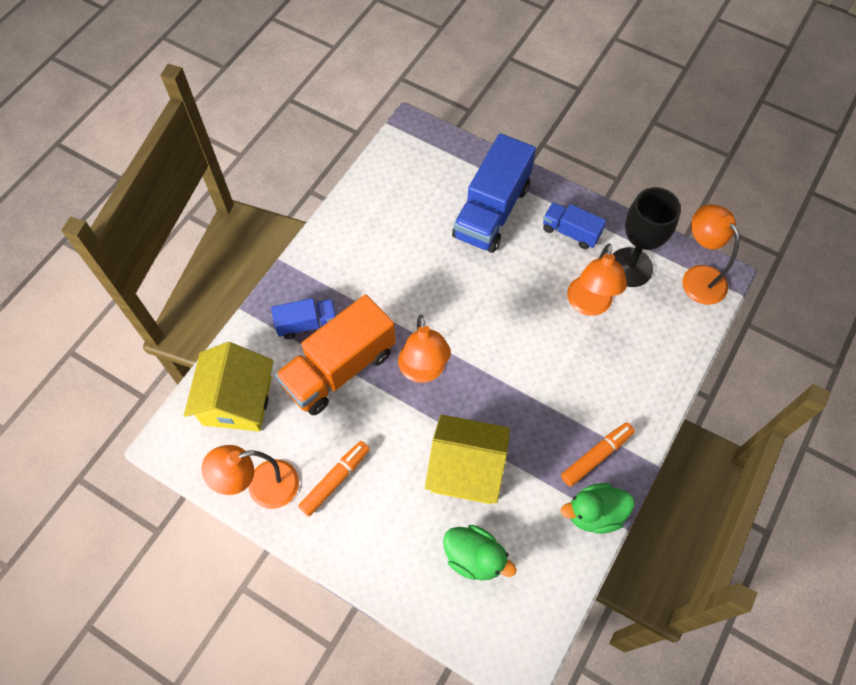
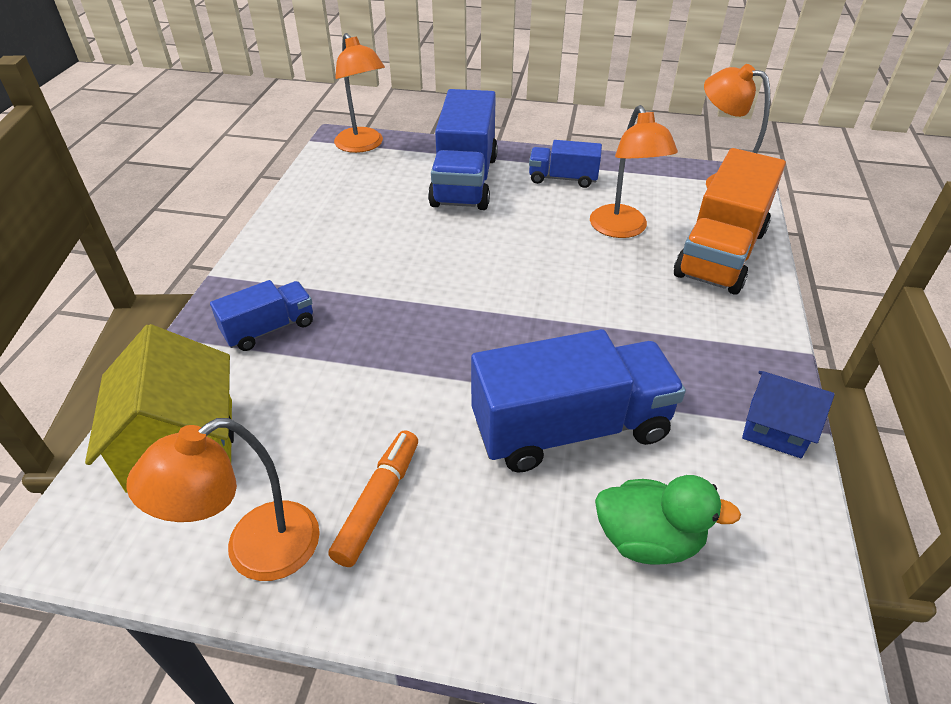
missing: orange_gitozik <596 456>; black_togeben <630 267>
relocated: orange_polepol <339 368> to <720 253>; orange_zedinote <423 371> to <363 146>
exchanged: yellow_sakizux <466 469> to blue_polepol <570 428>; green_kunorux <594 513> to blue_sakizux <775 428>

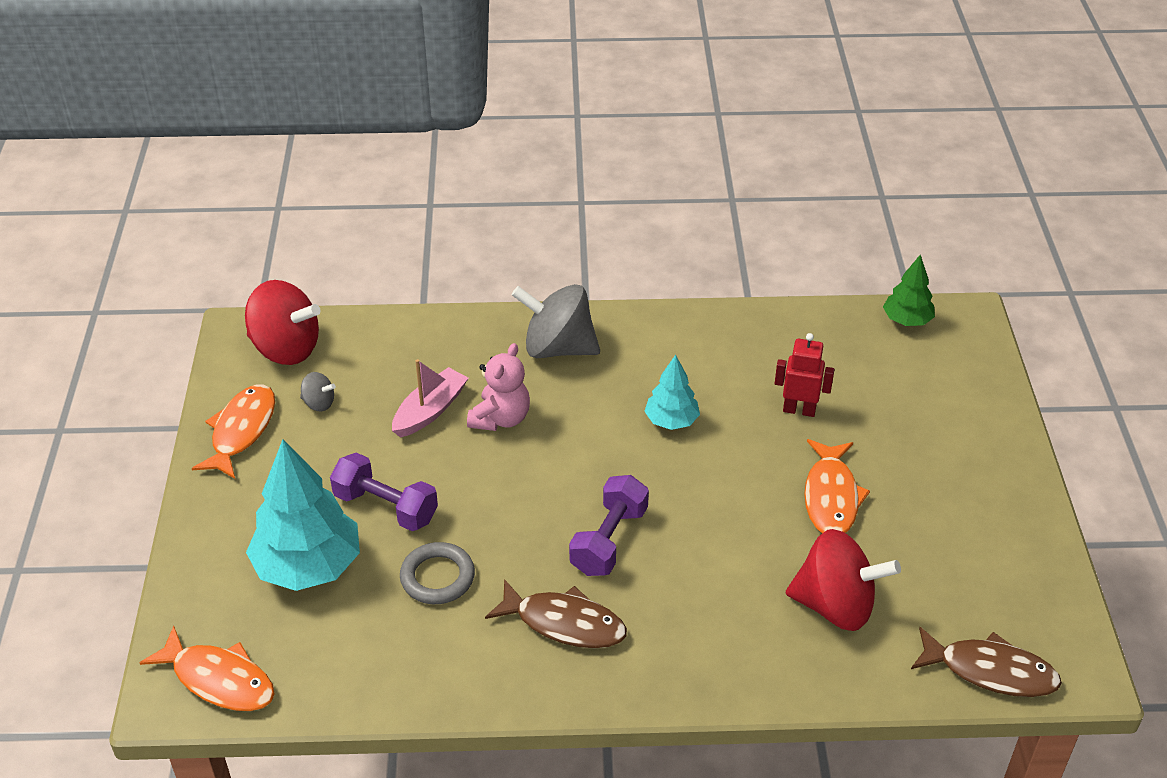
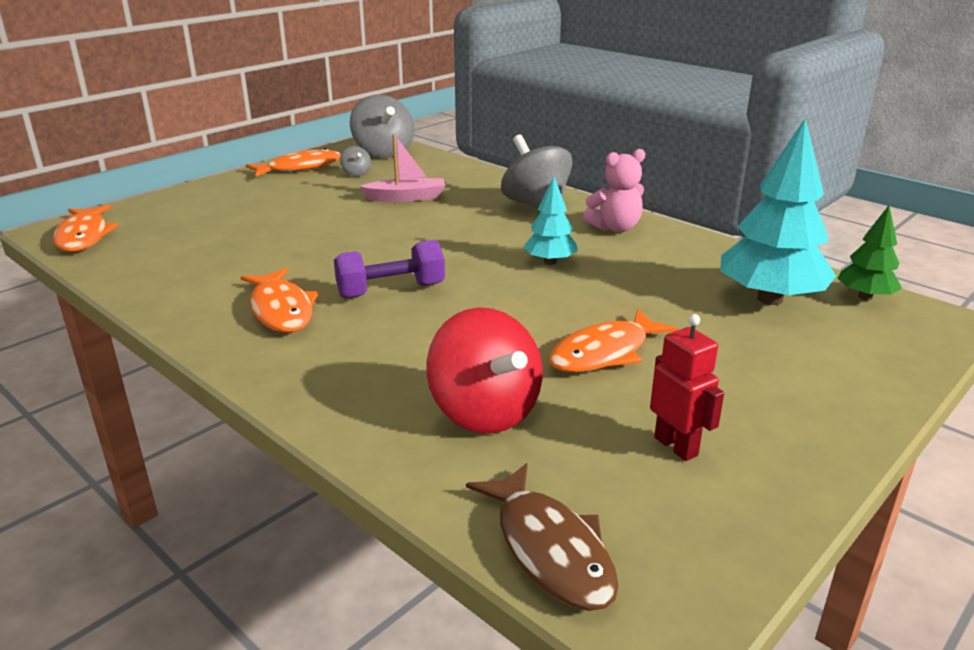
missing: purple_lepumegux <386 507>; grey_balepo <437 577>
relocated: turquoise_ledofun <308 566> to <770 299>; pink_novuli <501 418> to <615 228>; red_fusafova <799 410> to <676 446>
colour: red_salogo <286 349> to grey_salogo <383 152>; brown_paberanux <564 623> to orange_paberanux <281 310>

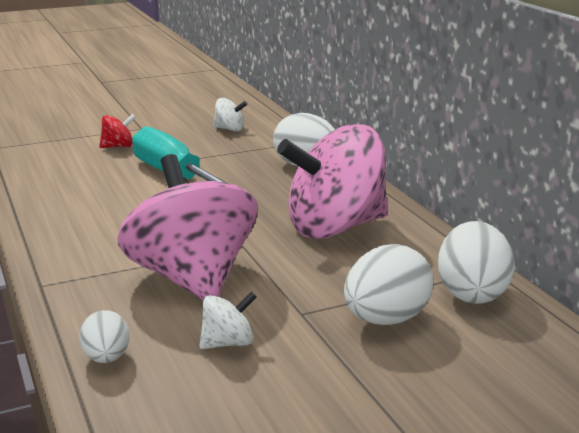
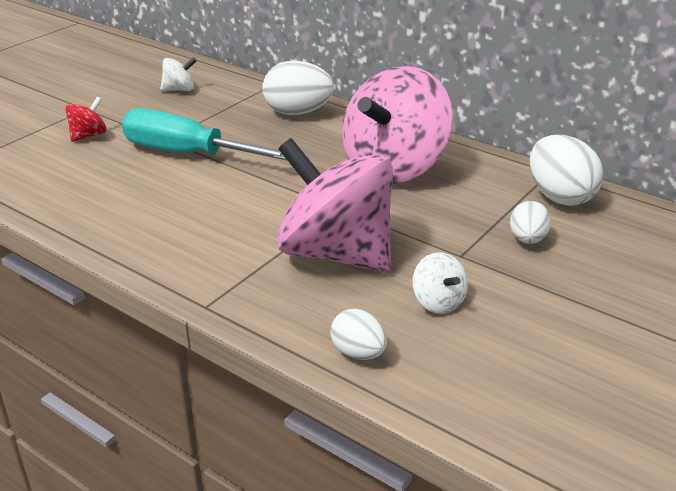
spun: white_salogo <228 343> = <438 302> 120 degrees clockwise
size: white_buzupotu <386 319> = <527 239> x0.58

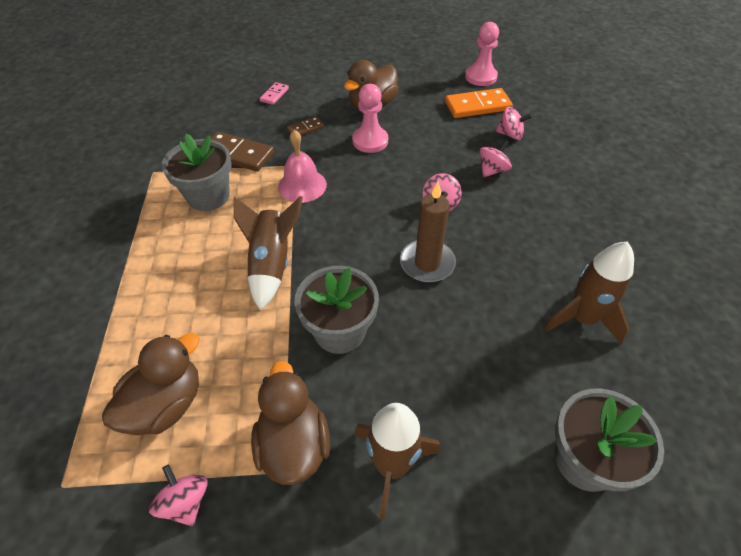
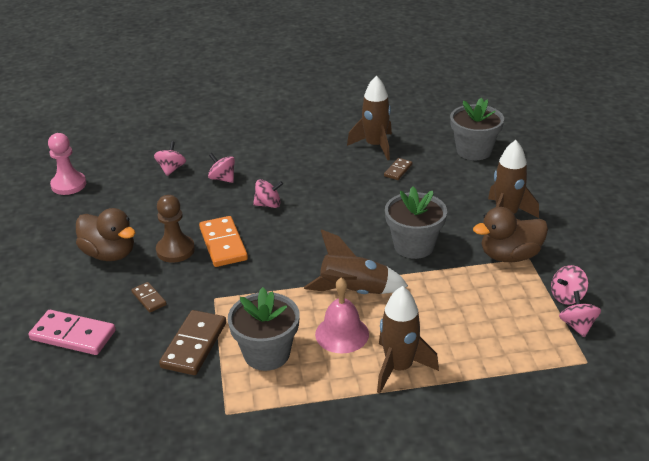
missing: brown_kunorux <166 405>; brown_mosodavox <427 263>
appeared: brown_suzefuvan <399 368>; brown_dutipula <398 170>; pink_salogo <577 325>
relocated: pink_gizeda <302 185> to <342 334>; orange_dutipula <477 106> to <223 244>
colour: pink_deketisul <370 141> to brown_deketisul <175 250>
size: pink_dutipula <274 95> = <73 335> x1.87

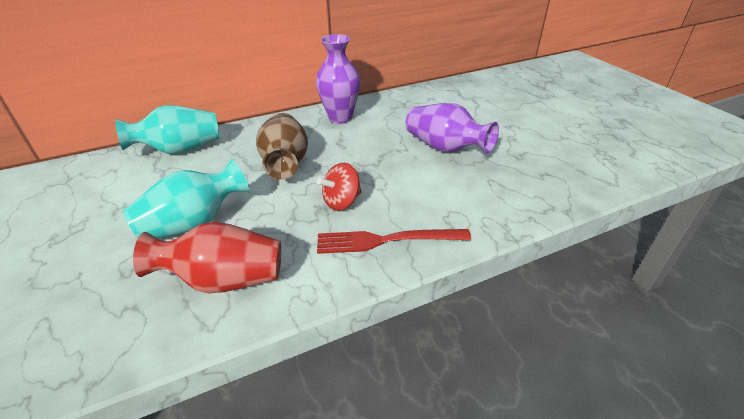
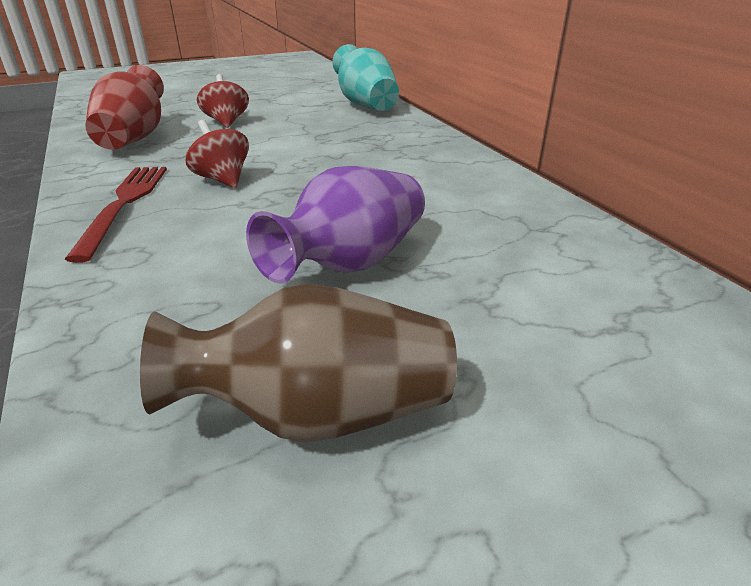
missing: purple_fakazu <340 118>
relocated: brown_fakazu <285 162> to <318 414>
exchanged: turquoise_fakazu <194 223> to red_salogo <226 122>

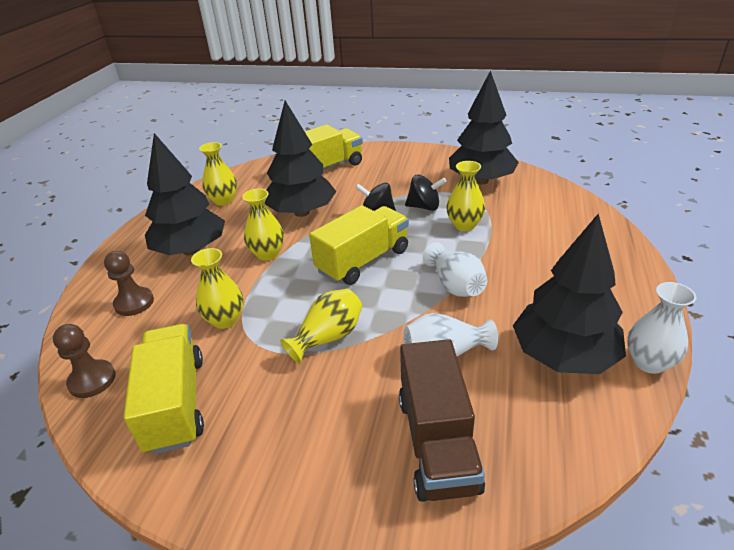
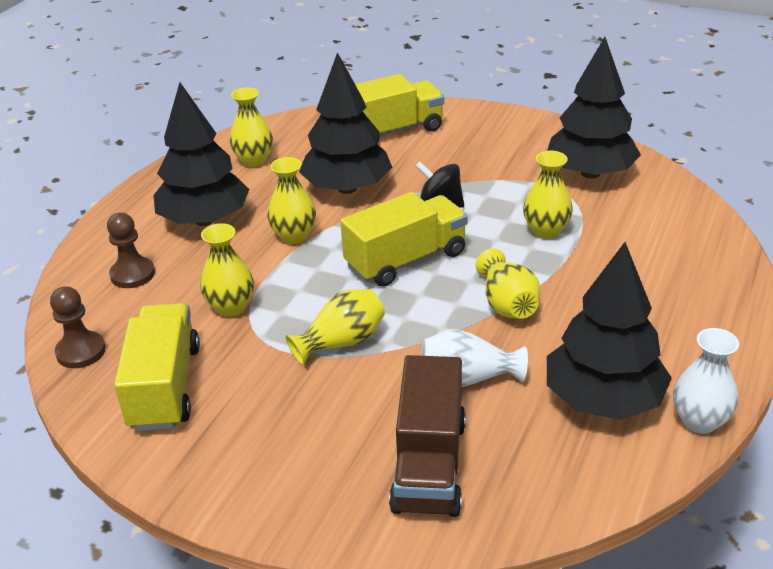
missing: black_salogo <424 207>
colour: white_fakazu <455 285> to yellow_fakazu <507 304>

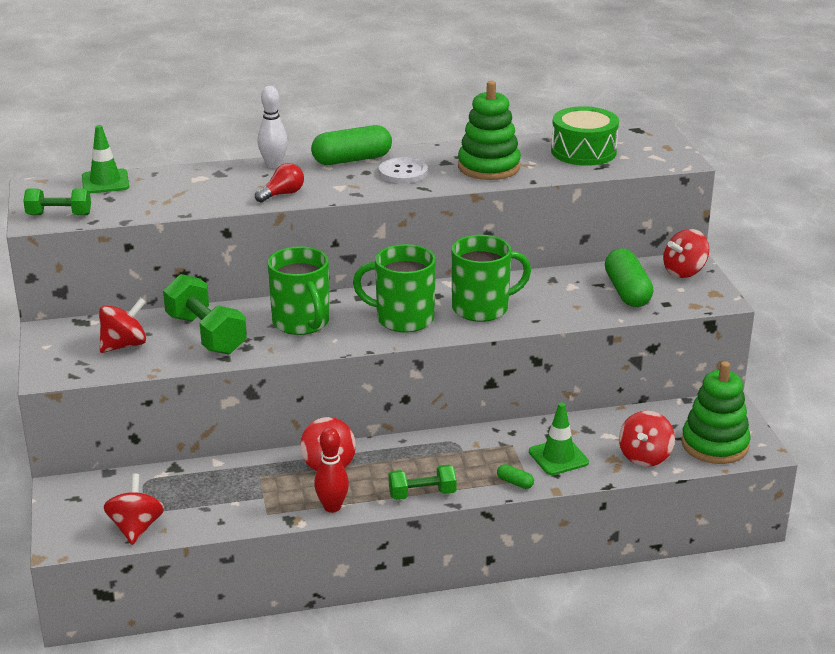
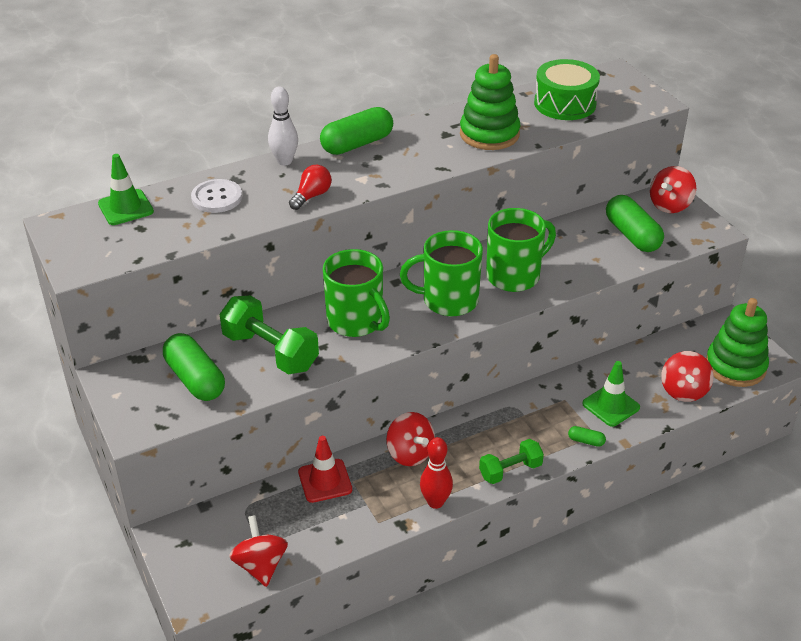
missing: green_lepumegux <59 215>
appeared: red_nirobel <325 481>
relocated: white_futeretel <403 172> to <217 198>
exchanged: red_salogo <124 345> to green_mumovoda <195 379>

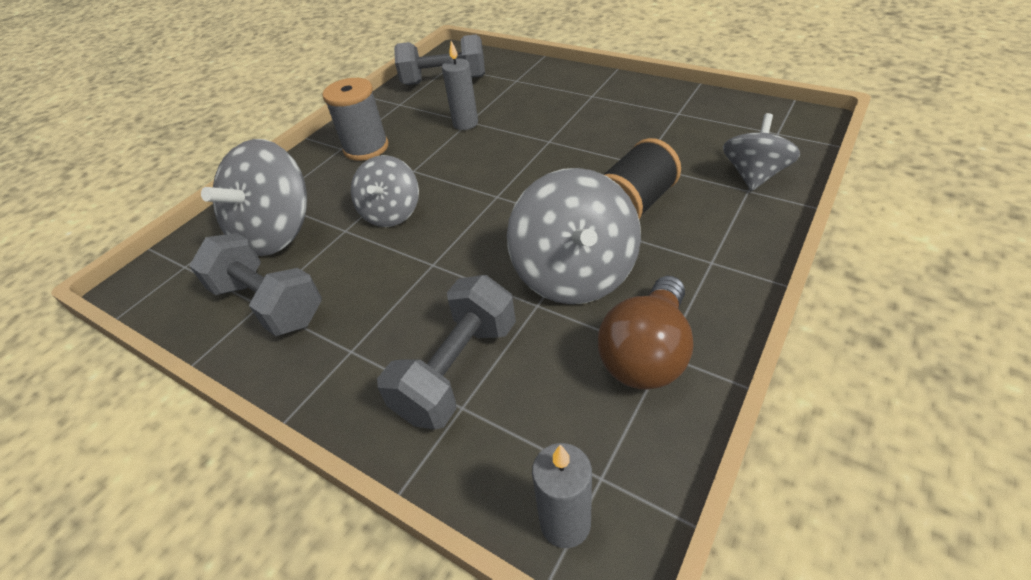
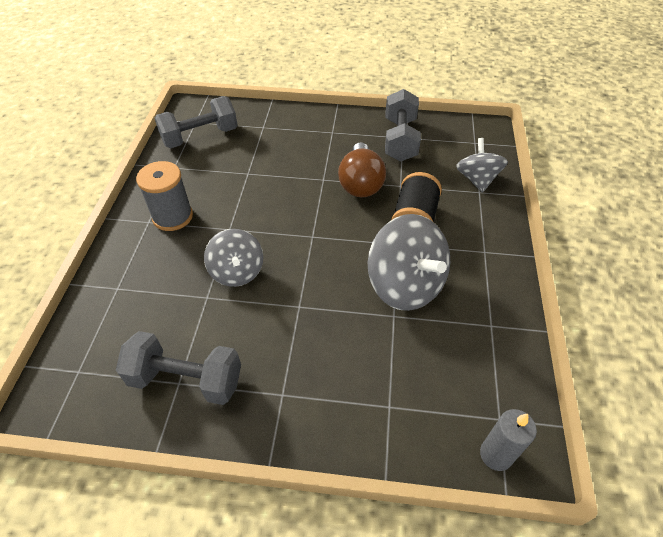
missing: grey_salogo <277 232>; grey_mosodavox <465 123>
relocated: grey_lepumegux <457 370> to <400 140>; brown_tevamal <646 353> to <360 183>

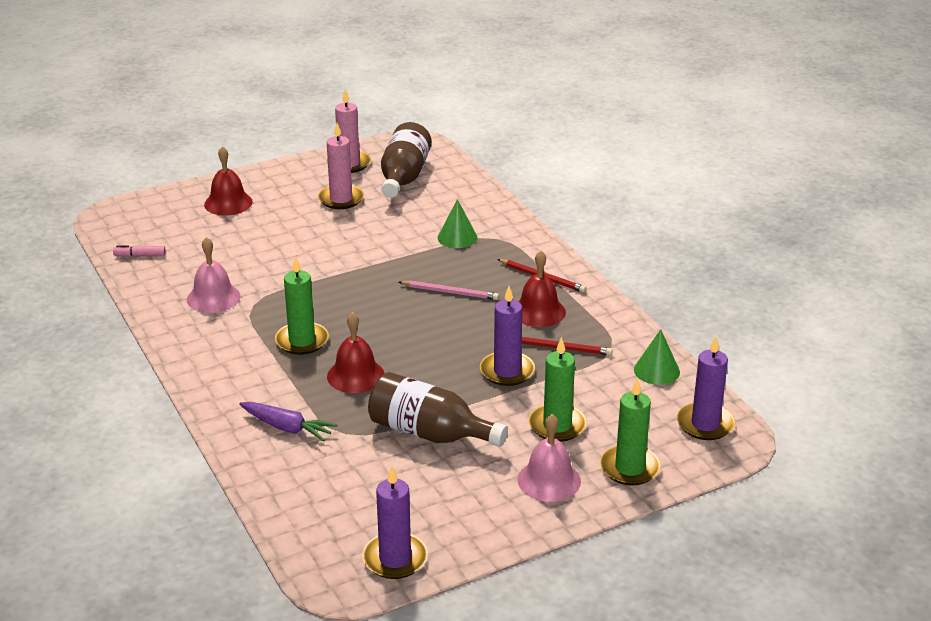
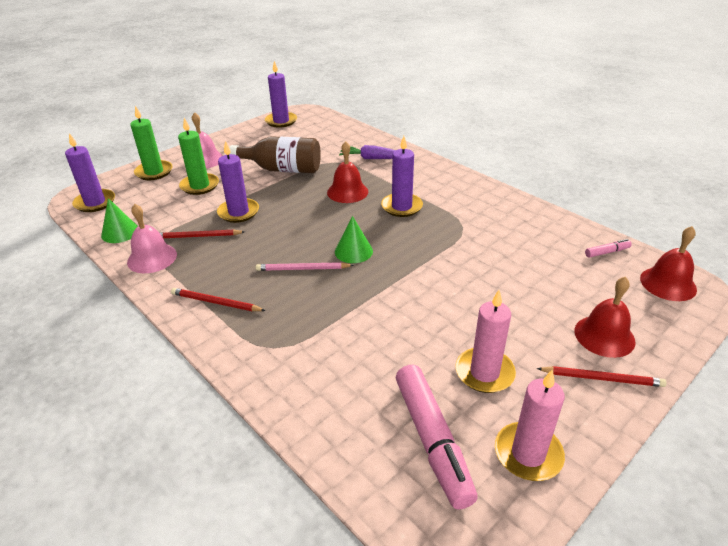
appeared: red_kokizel <602 378>
relocated: pink_gizeda <213 297> to <152 258>; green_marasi <457 237> to <353 251>; red_gizeda <538 311> to <668 283>
exchanged: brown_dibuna <403 177> to pink_gitozik <432 440>
colour: green_mosodavox <302 341> to purple_mosodavox <401 207>

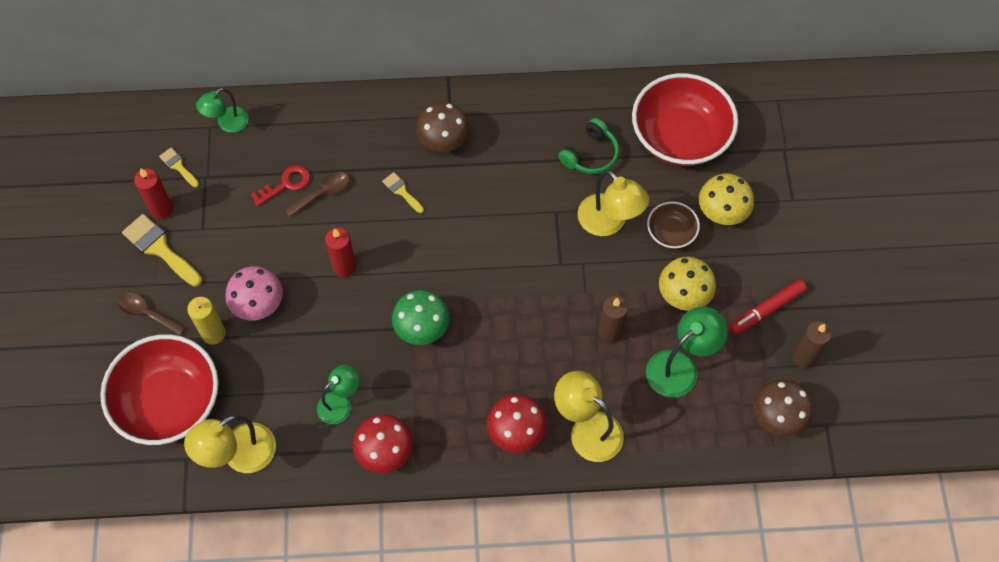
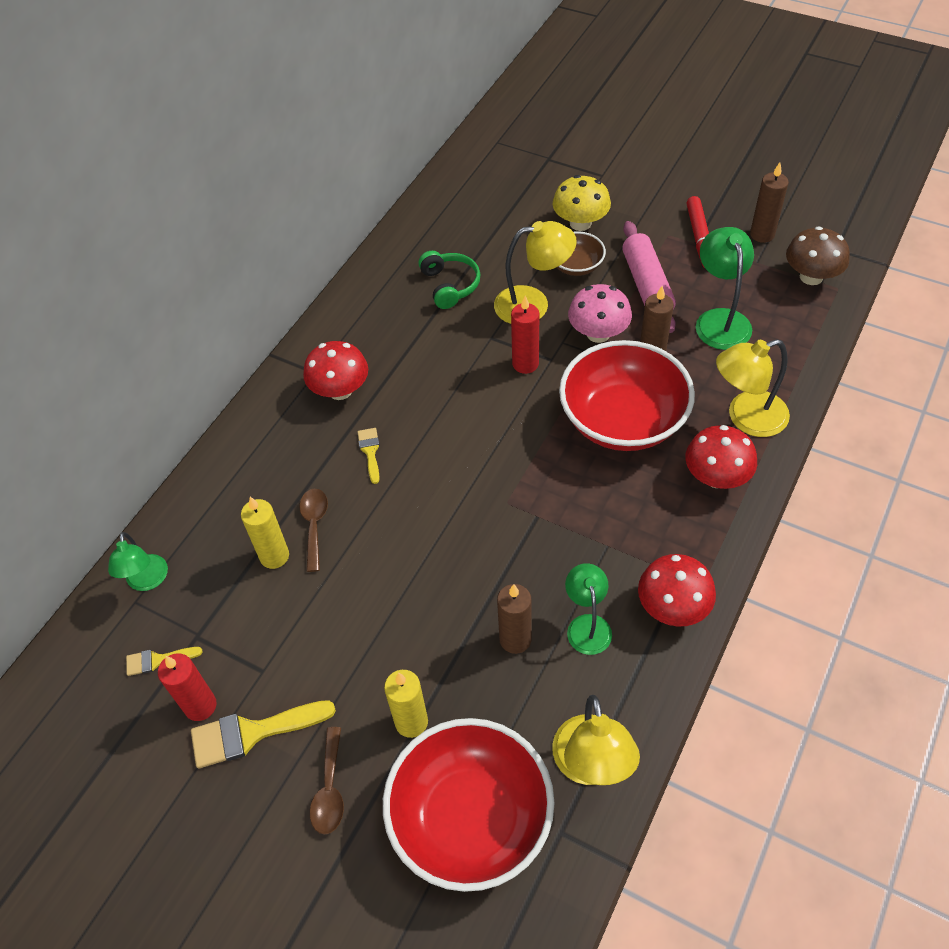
missing: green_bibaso <422 328>
appeared: brown_mosodavox <515 639>
relocated: pink_bibaso <258 304> to <598 333>; red_mosodavox <344 267> to <525 364>; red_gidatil <680 137> to <623 420>
exchanged: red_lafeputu <286 184> to yellow_mosodavox <274 556>; yellow_bibaso <683 295> to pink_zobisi <646 285>
colour: brown_bibaso <443 141> to red_bibaso <340 390>
spun: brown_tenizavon <147 313> = <330 789> 60 degrees counterclockwise; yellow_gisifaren <402 191> = <370 452> 90 degrees clockwise

